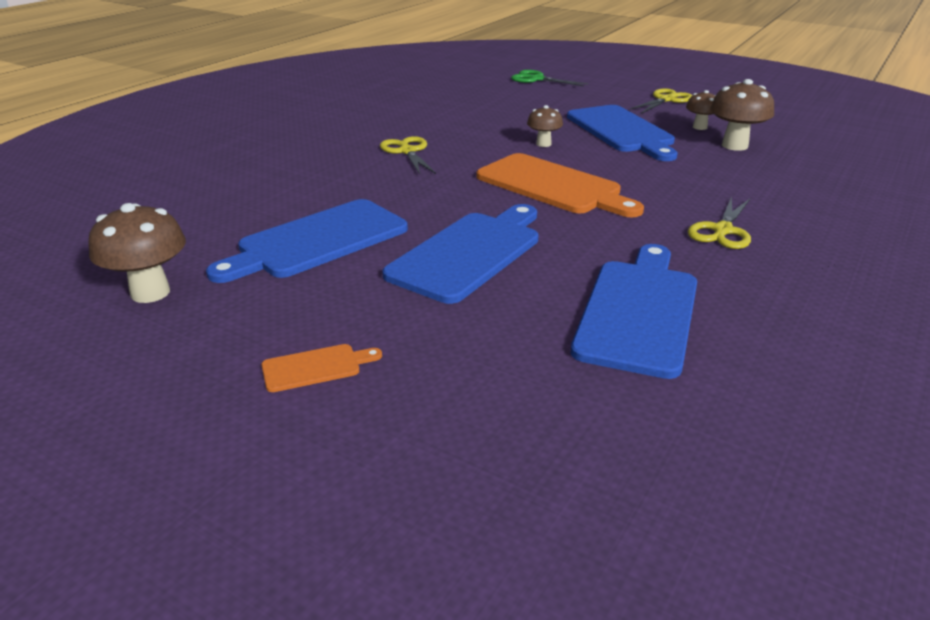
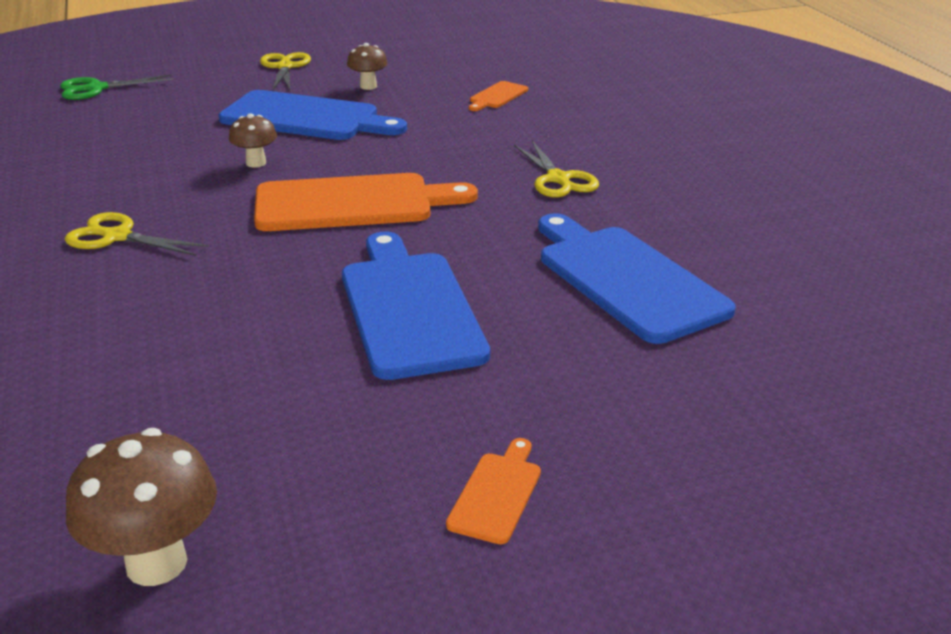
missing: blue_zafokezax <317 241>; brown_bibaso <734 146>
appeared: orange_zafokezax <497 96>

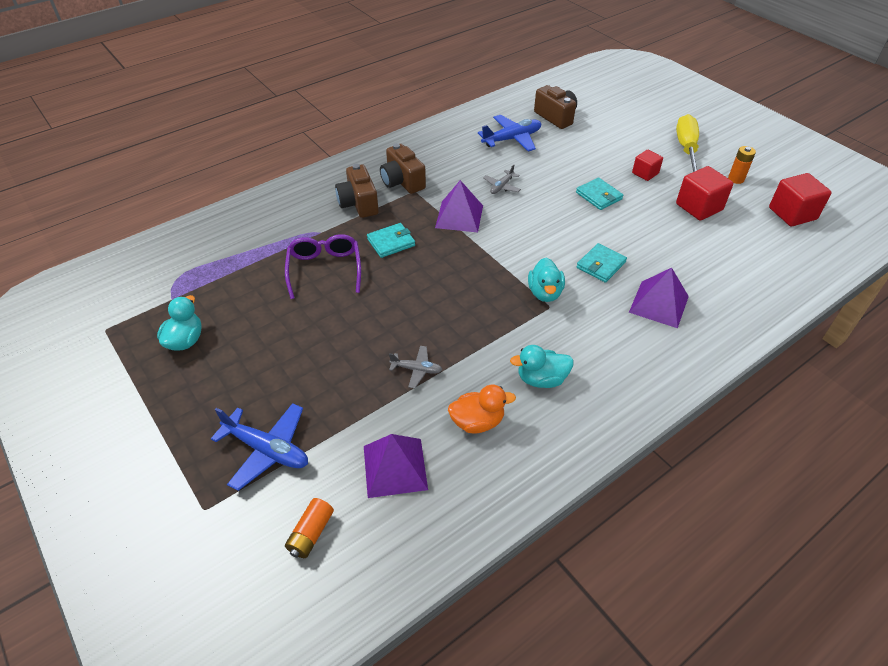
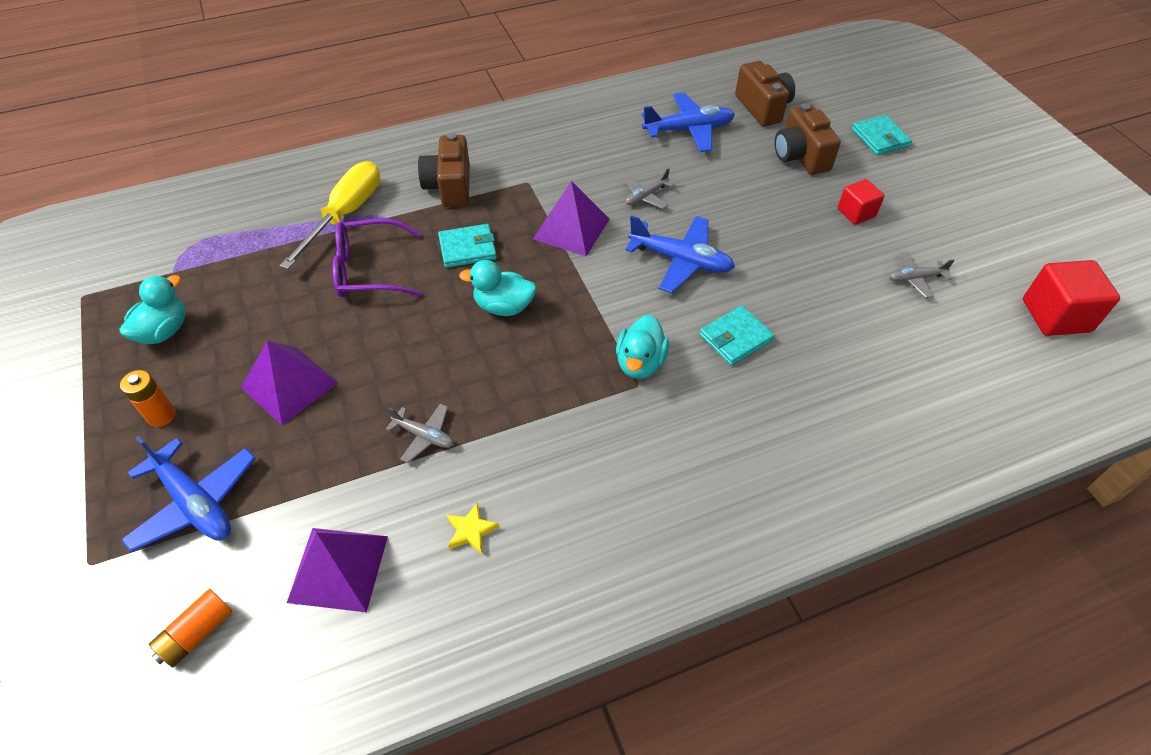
appeared: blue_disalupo <680 261>
relocated: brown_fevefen <402 182> to <800 156>; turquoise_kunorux <541 379> to <503 306>; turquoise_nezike <599 196> to <880 138>; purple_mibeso <658 304> to <289 385>; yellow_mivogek <686 149> to <345 214>; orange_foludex <736 179> to <161 415>
exchanged: orange_kunorux <477 422> to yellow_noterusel <471 530>; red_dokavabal <699 207> to grey_disalupo <915 278>
spun: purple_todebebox <325 269> = <369 270> 105 degrees counterclockwise

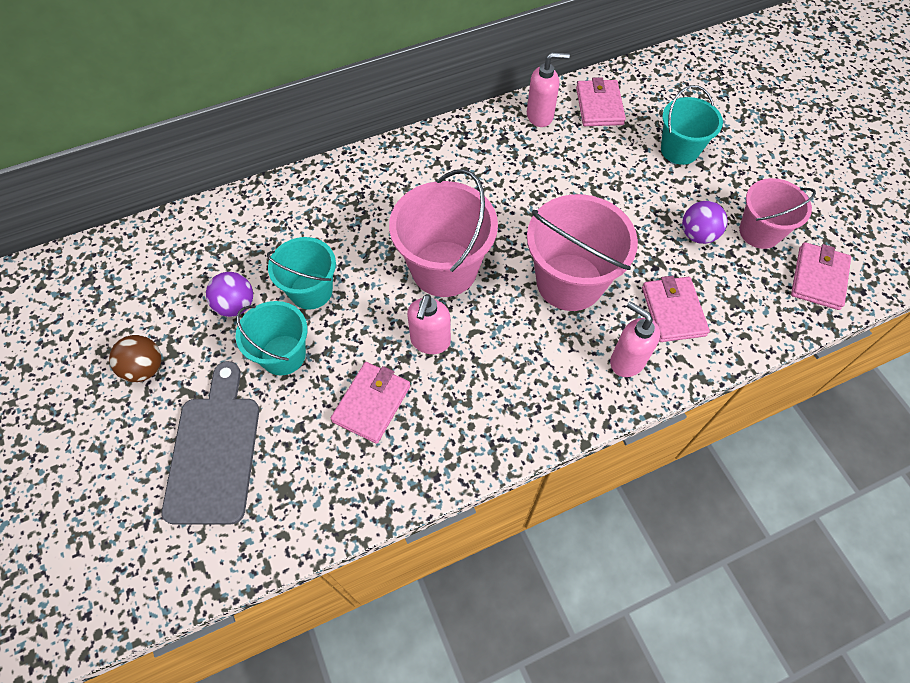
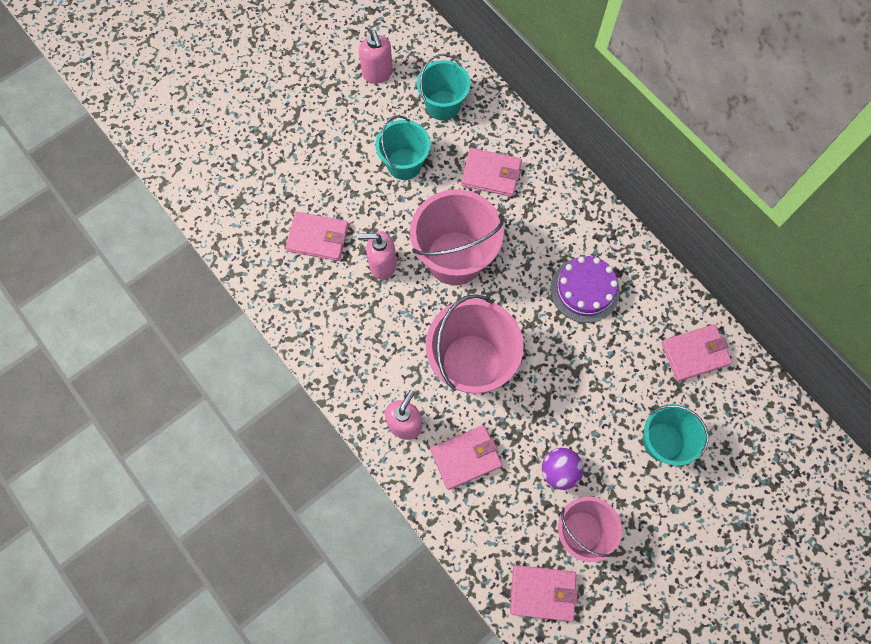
missing: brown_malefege <145 368>; grey_zafokezax <214 451>; purple_malefege <236 305>
appeared: pink_nezike <491 174>; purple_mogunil <584 290>
relocated: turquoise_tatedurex <283 355> to <443 105>; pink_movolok <540 116> to <377 74>

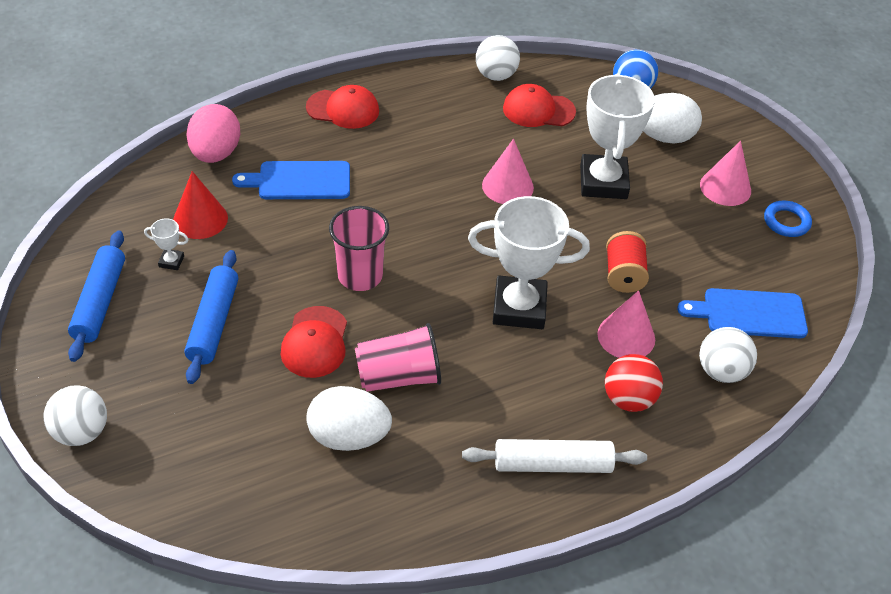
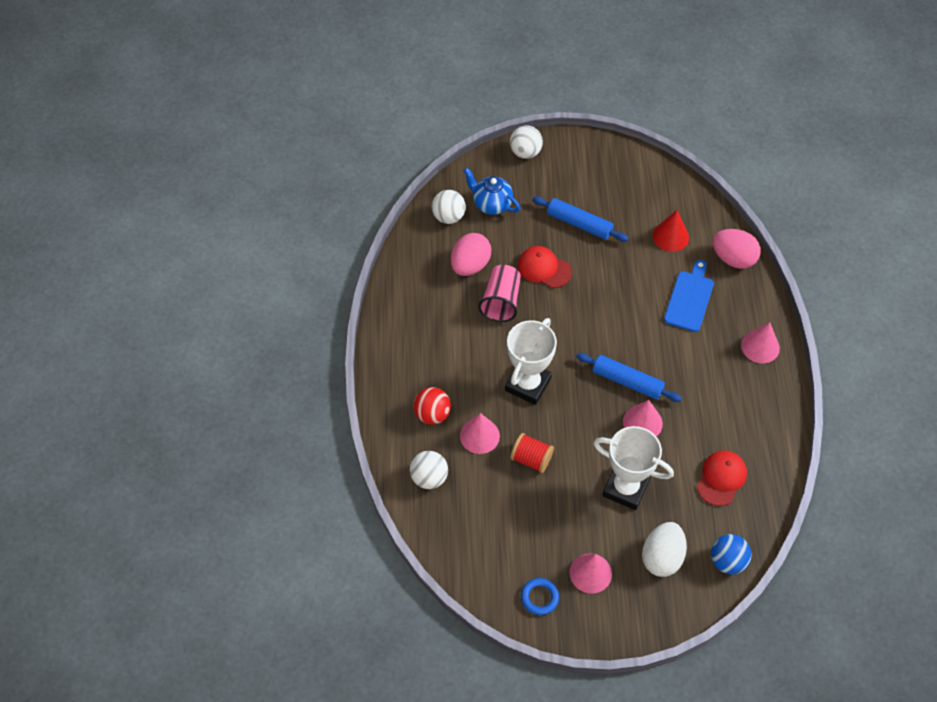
missing: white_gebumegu <171 261>; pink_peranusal <360 276>; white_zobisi <552 464>; blue_zafokezax <749 313>
appeared: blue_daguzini <491 204>
relocated: blue_zobisi <100 302> to <627 382>; white_malefege <496 75> to <448 217>
exchanged: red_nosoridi <343 109> to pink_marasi <760 346>
colour: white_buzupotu <349 436> to pink_buzupotu <470 265>

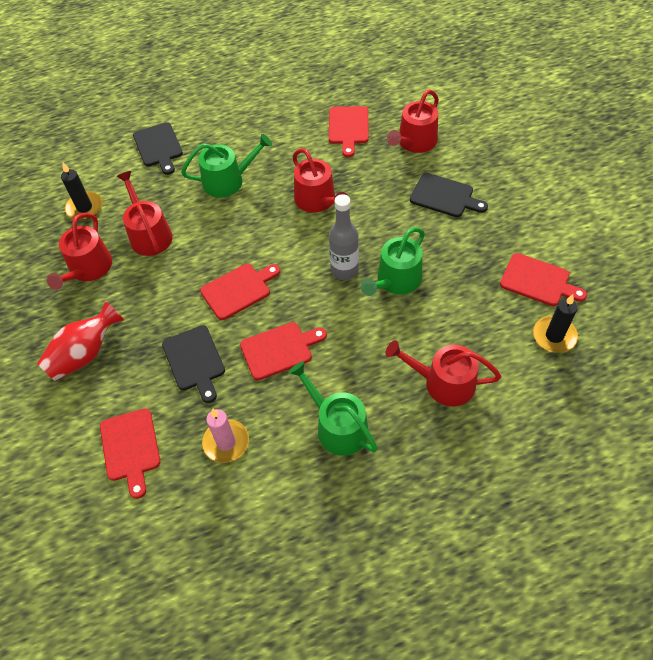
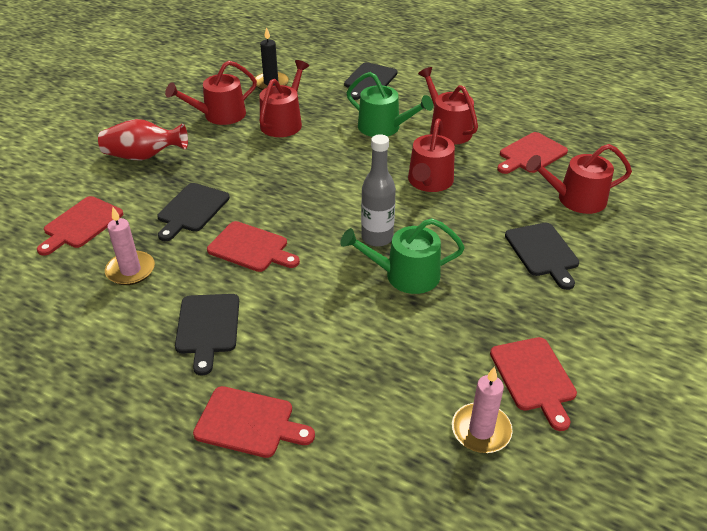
relocated: red_zafokezax <238 290> to <249 423>; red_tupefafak <443 383> to <447 129>
exchanged: green_tupefafak <337 426> to black_zafokezax <208 327>
colour: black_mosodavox <554 336> to pink_mosodavox <481 430>

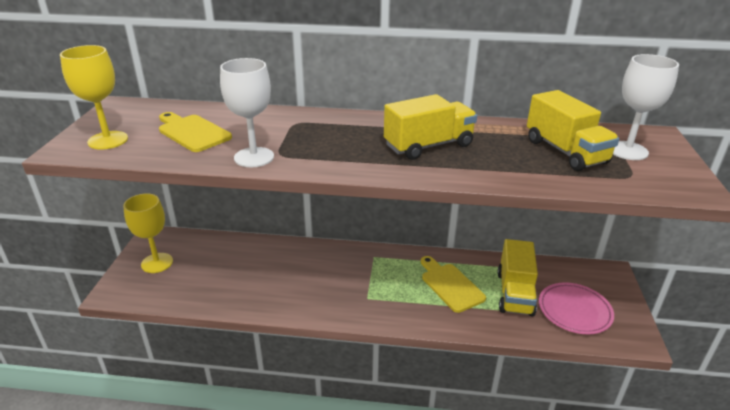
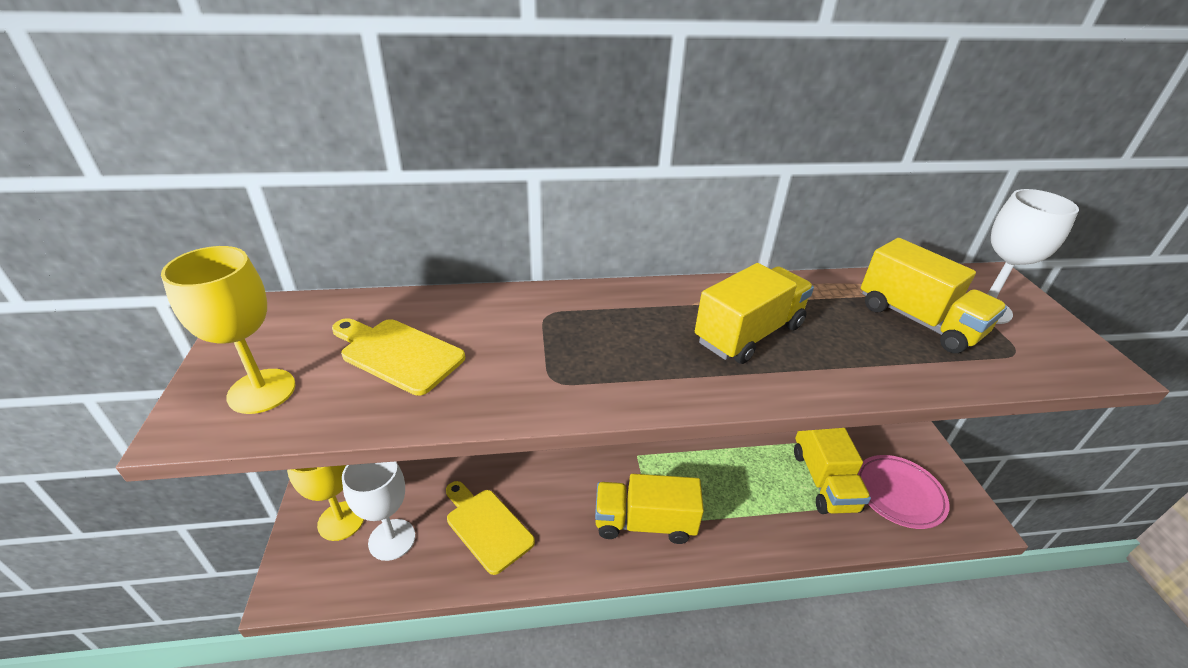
appeared: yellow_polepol <644 523>
relocated: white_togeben <254 157> to <392 539>; yellow_zafokezax <450 285> to <486 526>

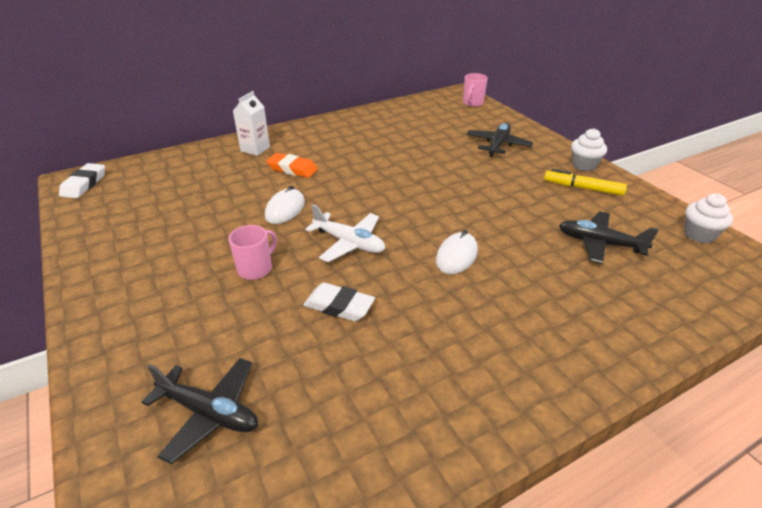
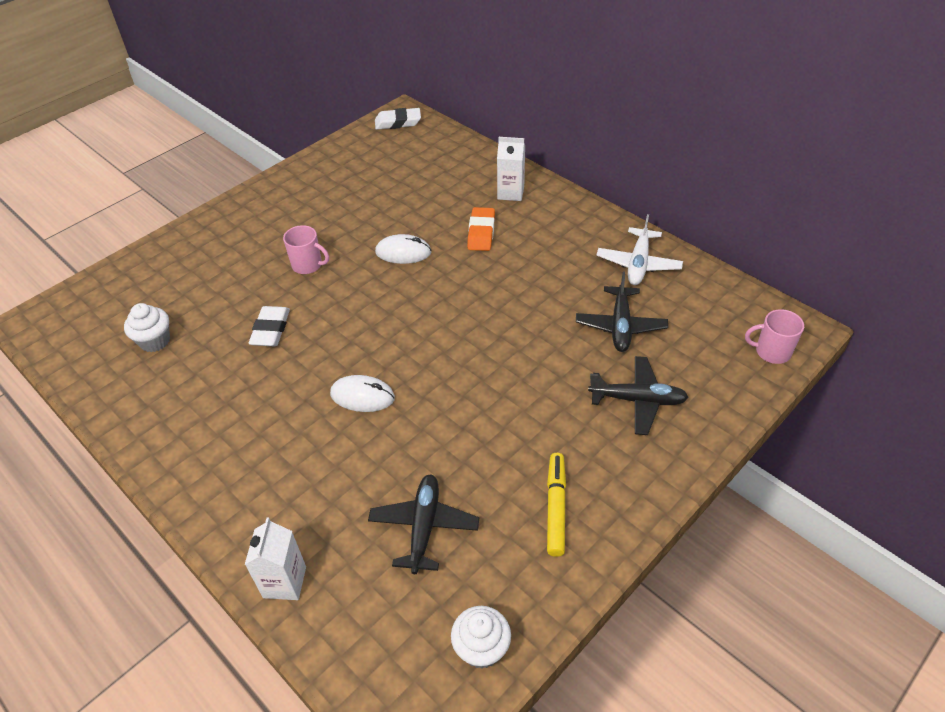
appeared: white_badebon <284 582>
relocated: black_disalupo <209 413> to <620 325>; white_disalupo <349 243> to <638 263>; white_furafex <583 165> to <155 341>

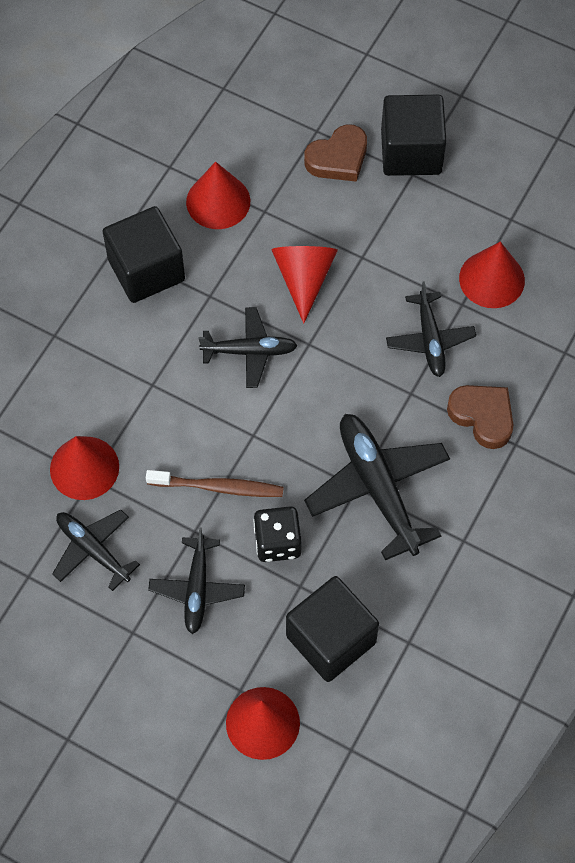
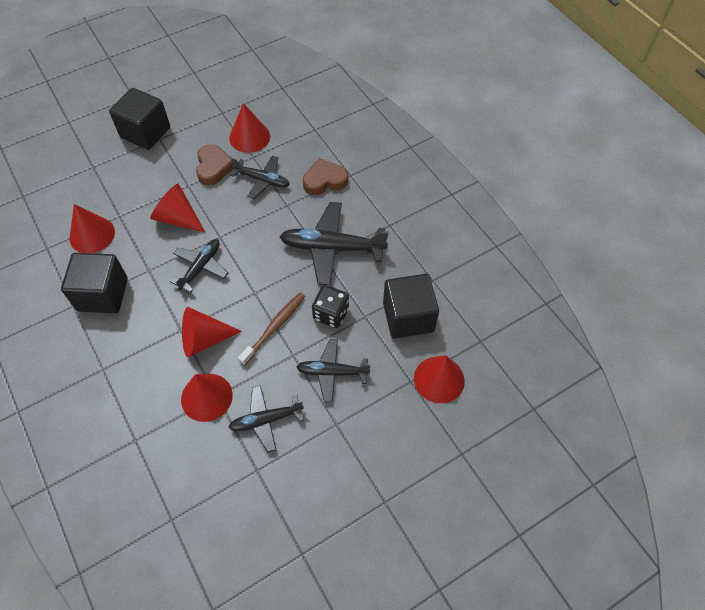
appeared: red_marasi <204 339>
relocated: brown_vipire <338 158> to <213 167>
spun: black_disalupo <197 589> = <332 372> 150 degrees clockwise

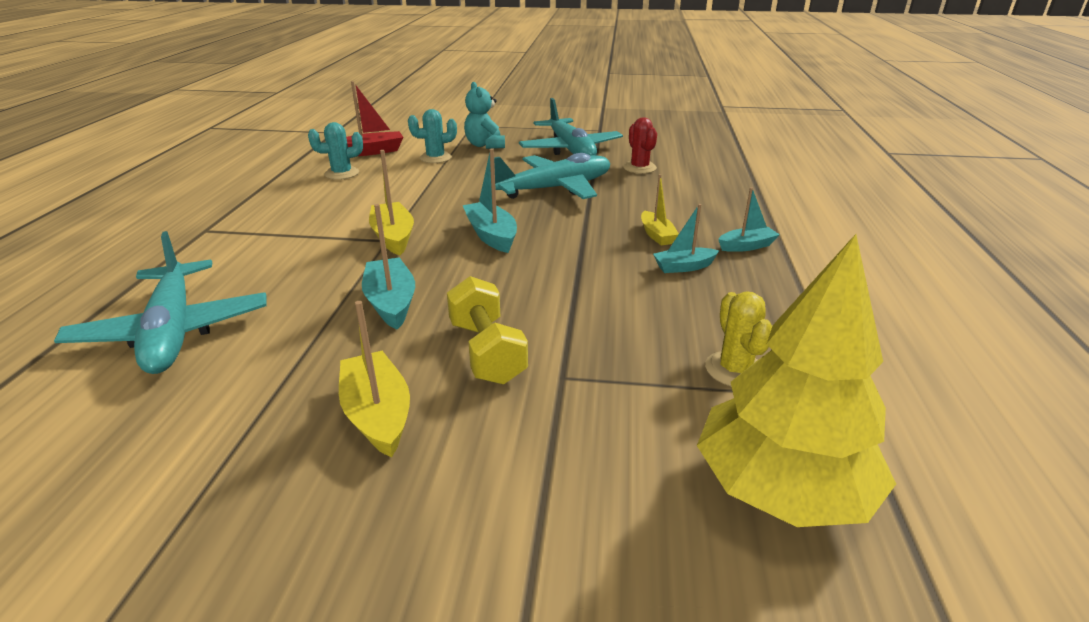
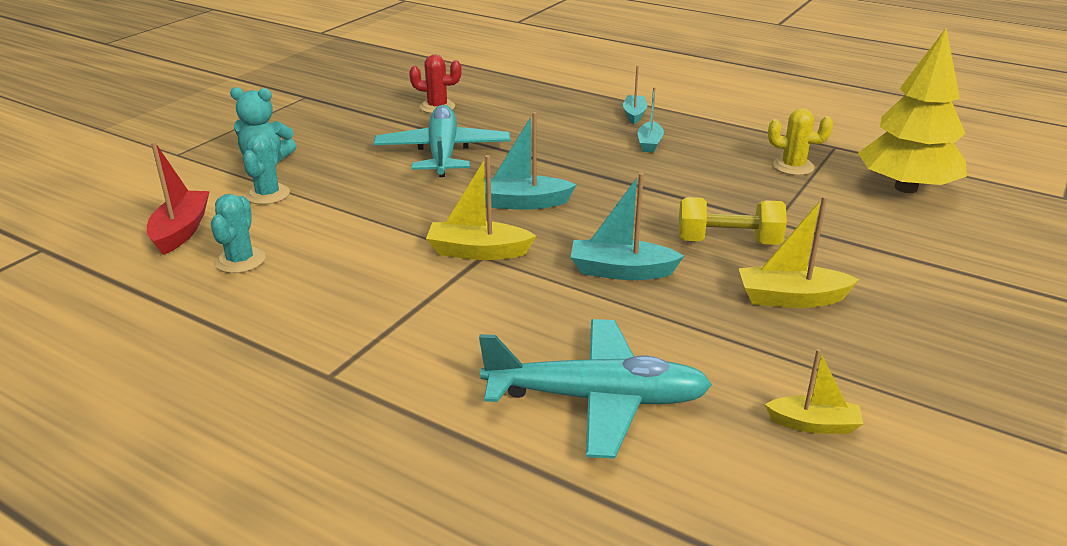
missing: turquoise_disalupo <570 150>
relocated: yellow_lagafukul <657 235> to <813 424>

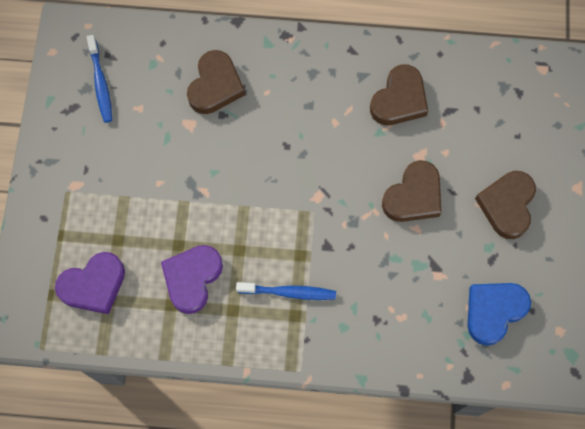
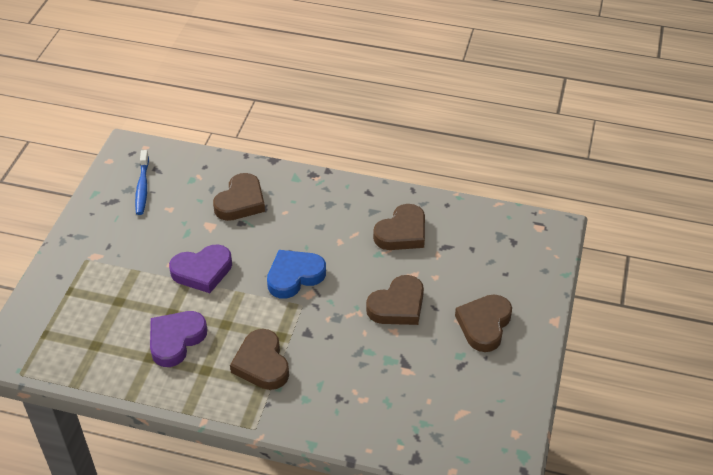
relocated: purple_vipire <93 285> to <202 271>; blue_vipire <494 311> to <294 276>
exchanged: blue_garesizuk <289 292> to brown_vipire <262 363>

